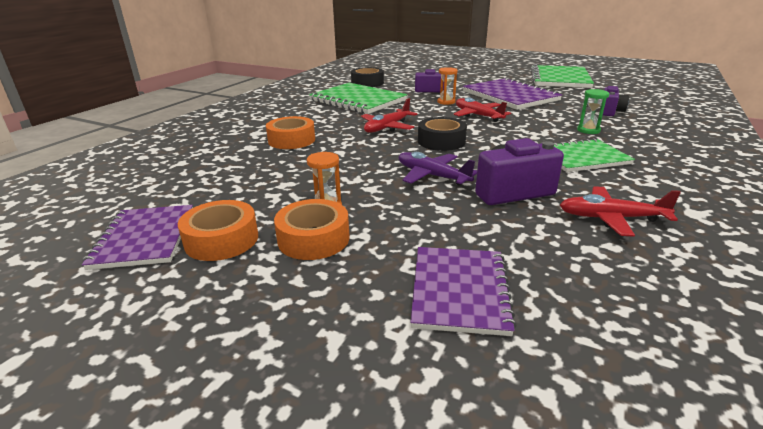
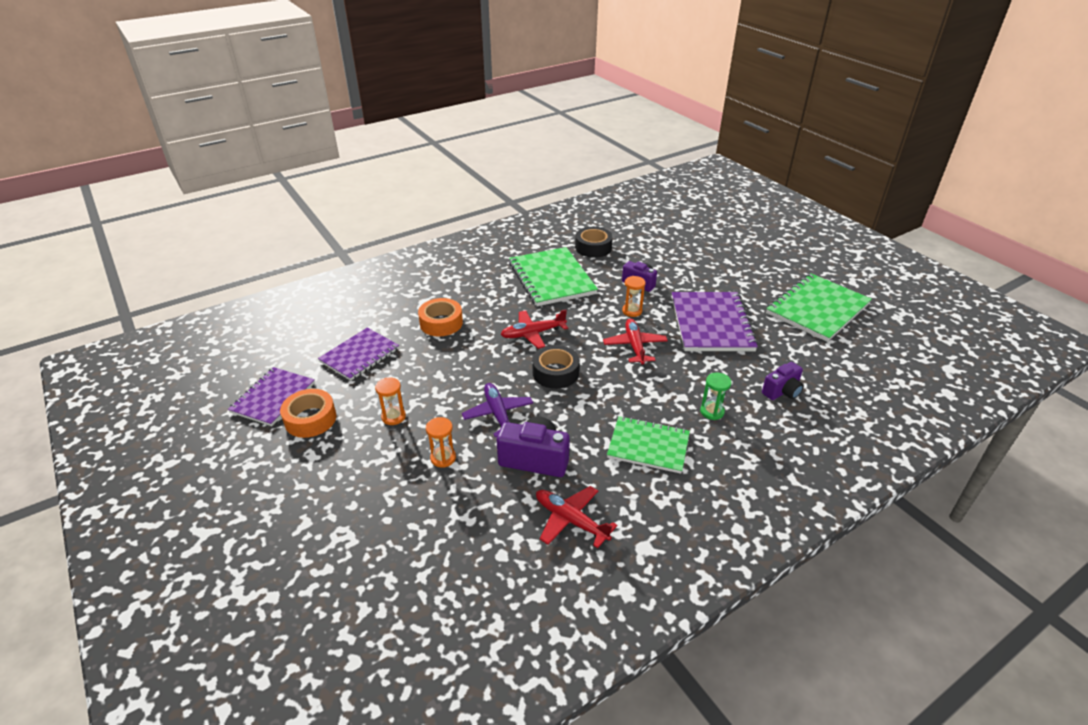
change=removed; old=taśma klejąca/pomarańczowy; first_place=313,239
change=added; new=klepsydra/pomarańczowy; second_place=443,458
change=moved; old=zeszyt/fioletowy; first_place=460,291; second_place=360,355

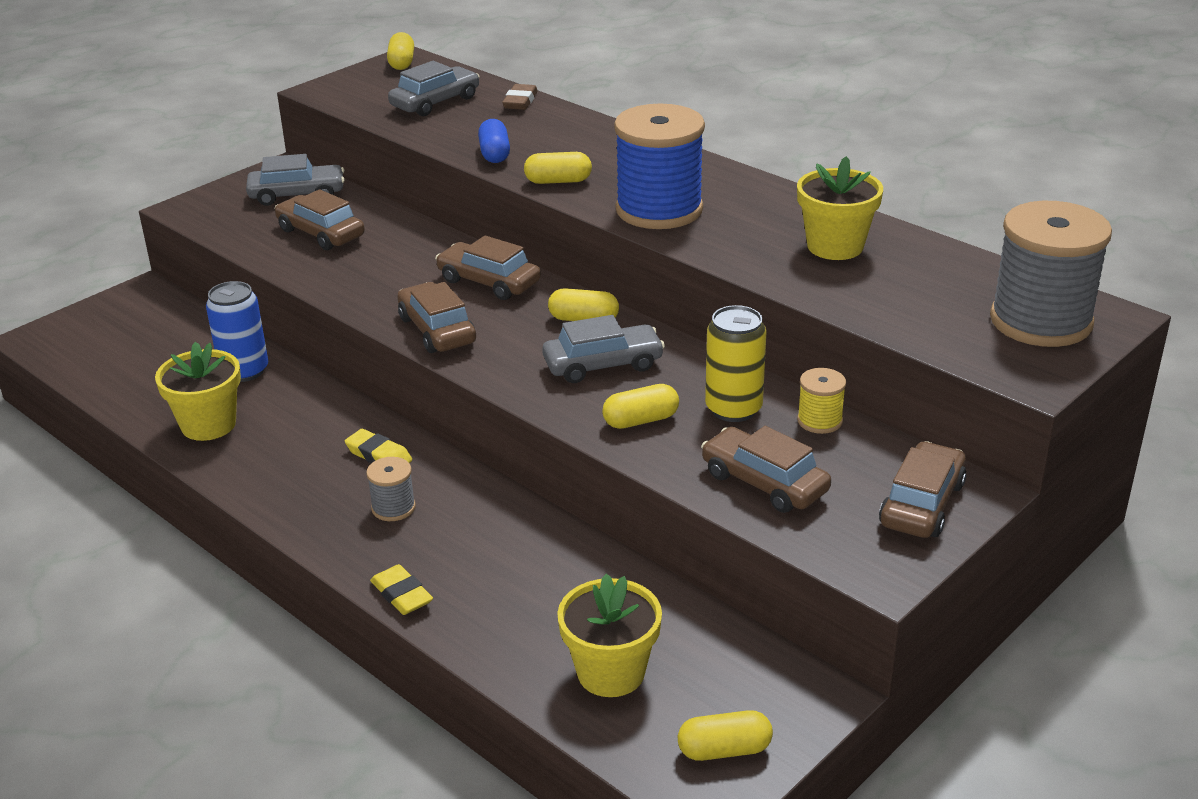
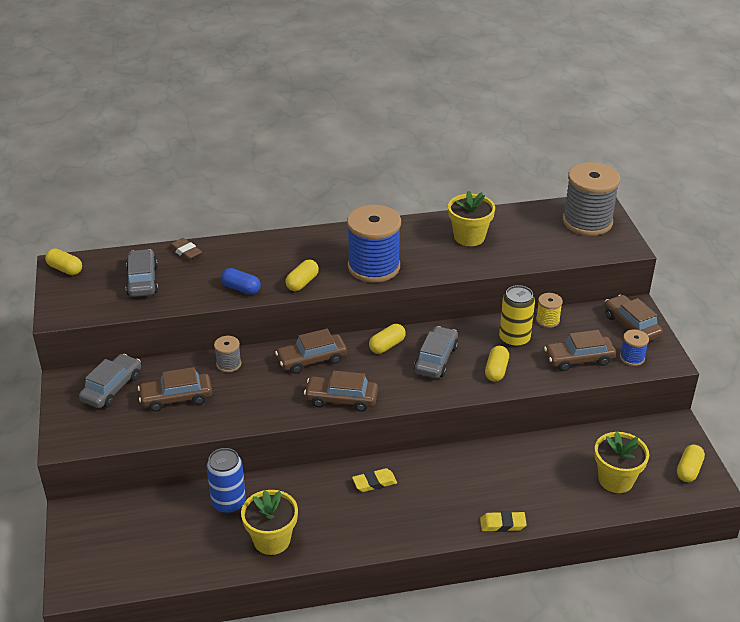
change=added; new=szpulka/niebieski; second_place=632,358
change=moved; old=szpulka/szary; first_place=393,508; second_place=228,364

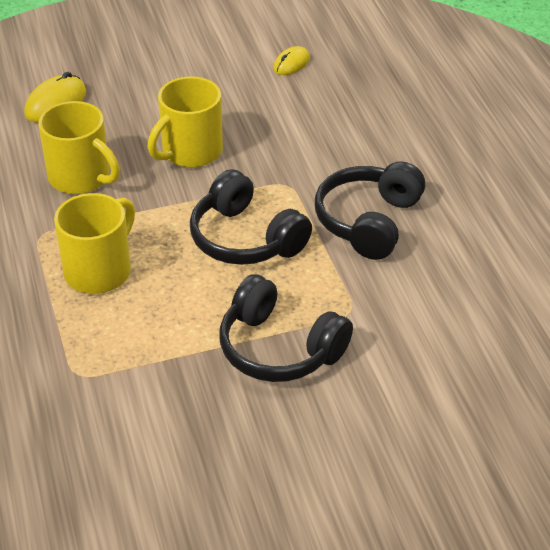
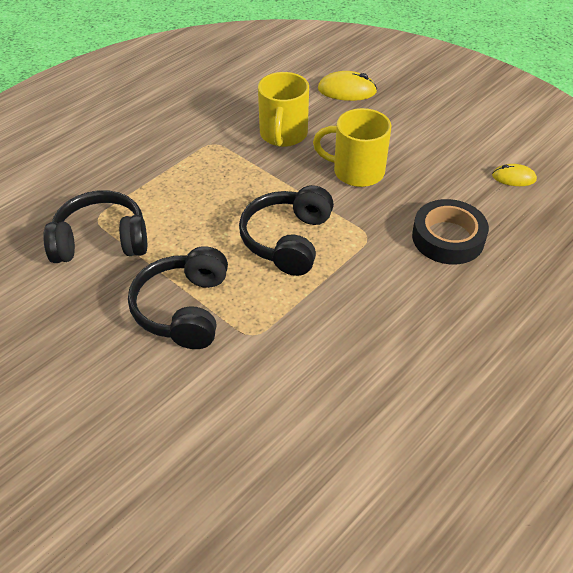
change=removed; old=kubek/żółty; first_place=99,271
change=added; new=taśma klejąca/czarny; second_place=448,238
change=moved; old=słuchawki/czarny; first_place=369,222; second_place=101,241

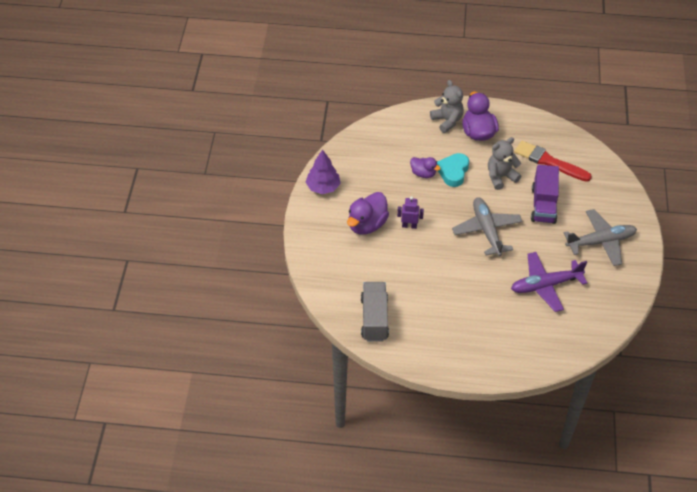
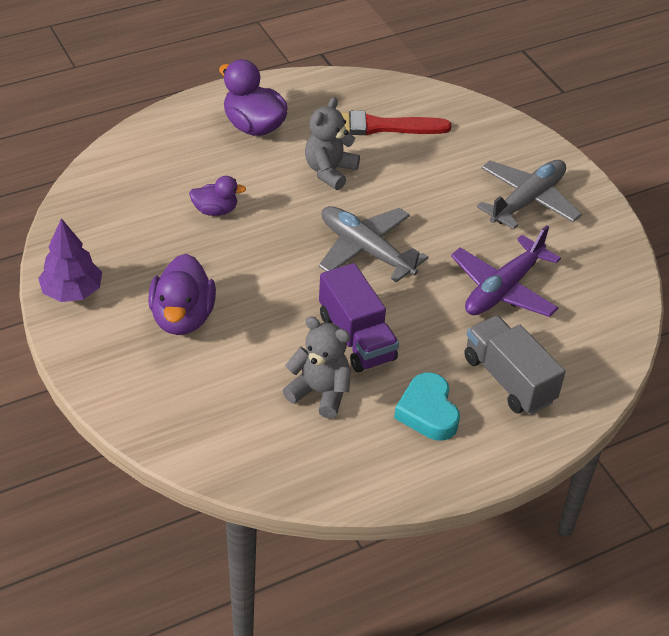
change=removed; old=robot/fioletowy; first_place=409,226
change=moved; old=ciężarówka/szary; first_place=374,319; second_place=508,380
change=moved; old=miś/szary; first_place=447,121; second_place=320,392
change=moved; old=serce/turkusowy; first_place=453,172; second_place=428,412
change=moved; old=ciężarówka/fioletowy; first_place=543,205; second_place=356,337

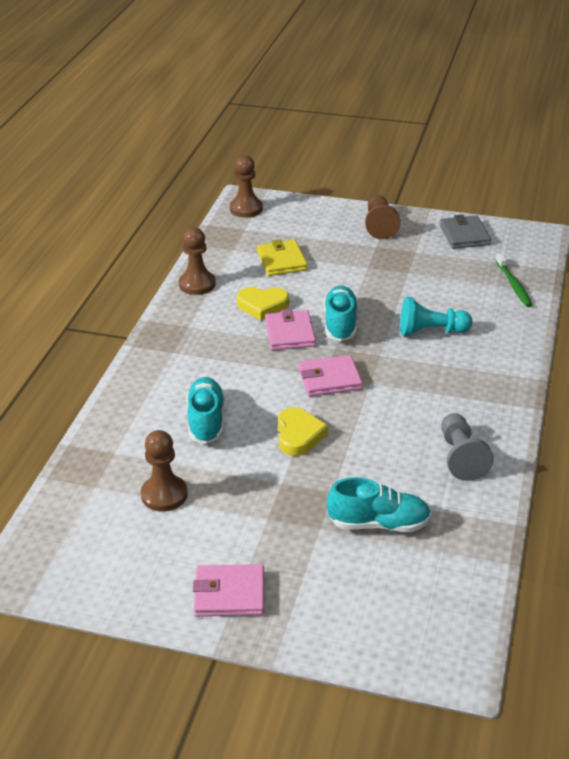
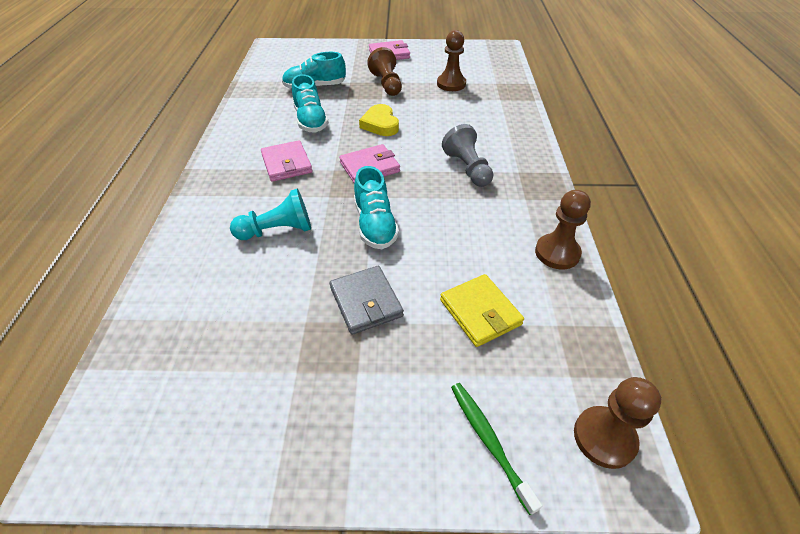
change=removed; old=serce/żółty; first_place=262,306
change=moved; old=but/turkusowy; first_place=206,421; second_place=310,121
change=moved; old=portfel/różowy; first_place=290,333; second_place=287,164
change=moved; old=pionek/brązowy; first_place=379,226; second_place=387,84
change=moved; old=portfel/szary; first_place=464,235; second_place=366,302
change=moved; old=pionek/szary; first_place=461,457; second_place=467,168
change=moved; old=szczoteczka do zębów/zielony; first_place=513,285; second_place=489,441

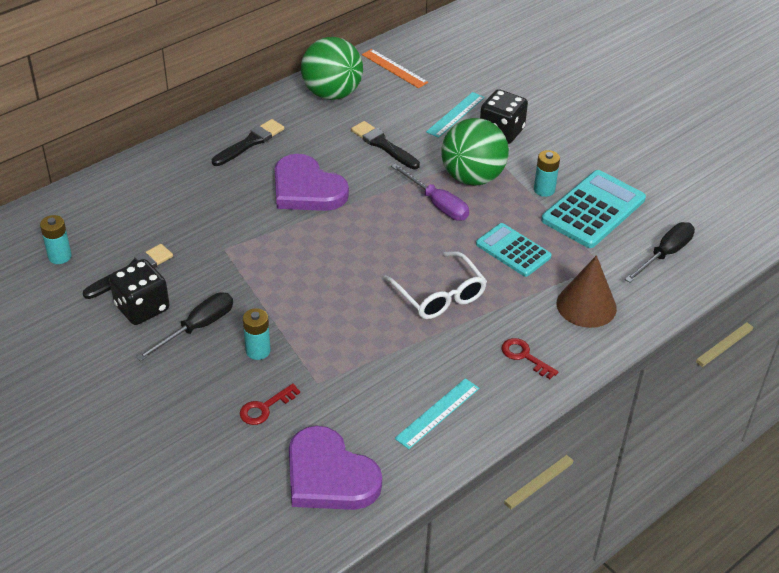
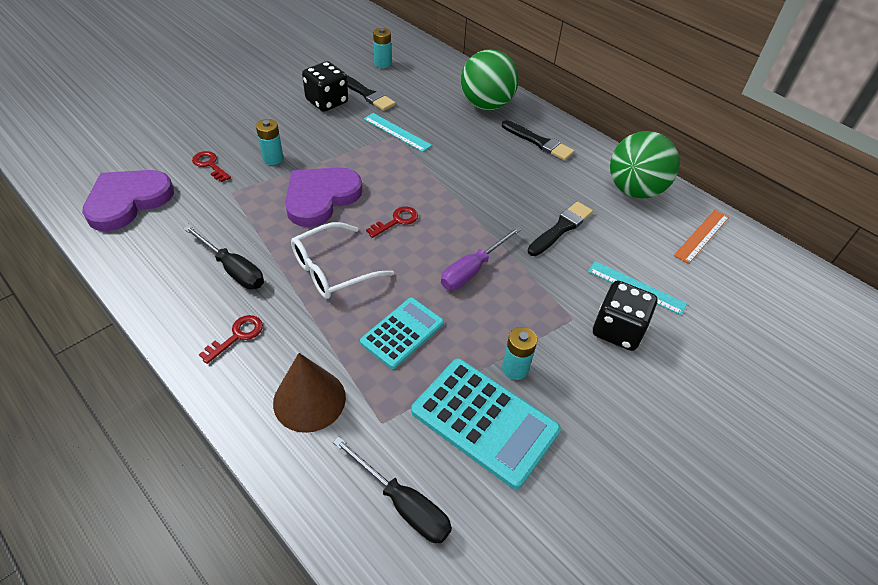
change=added; new=klucz/czerwony; second_place=396,221
change=moved; old=śrubokręt/czarny; first_place=197,328; second_place=233,269
change=moved; old=serce/fioletowy; first_place=306,189; second_place=321,198
change=moved; old=linijka/turkusowy; first_place=437,413; second_place=397,132
change=moved; old=piłka/zielony; first_place=472,177; second_place=486,105

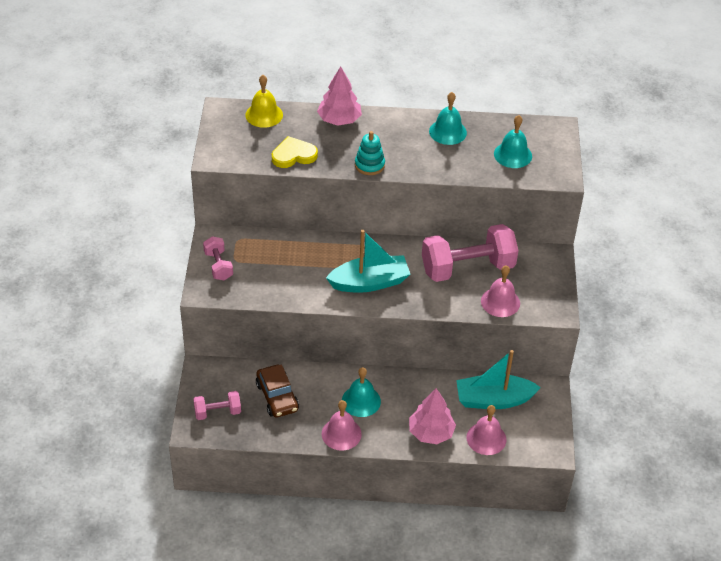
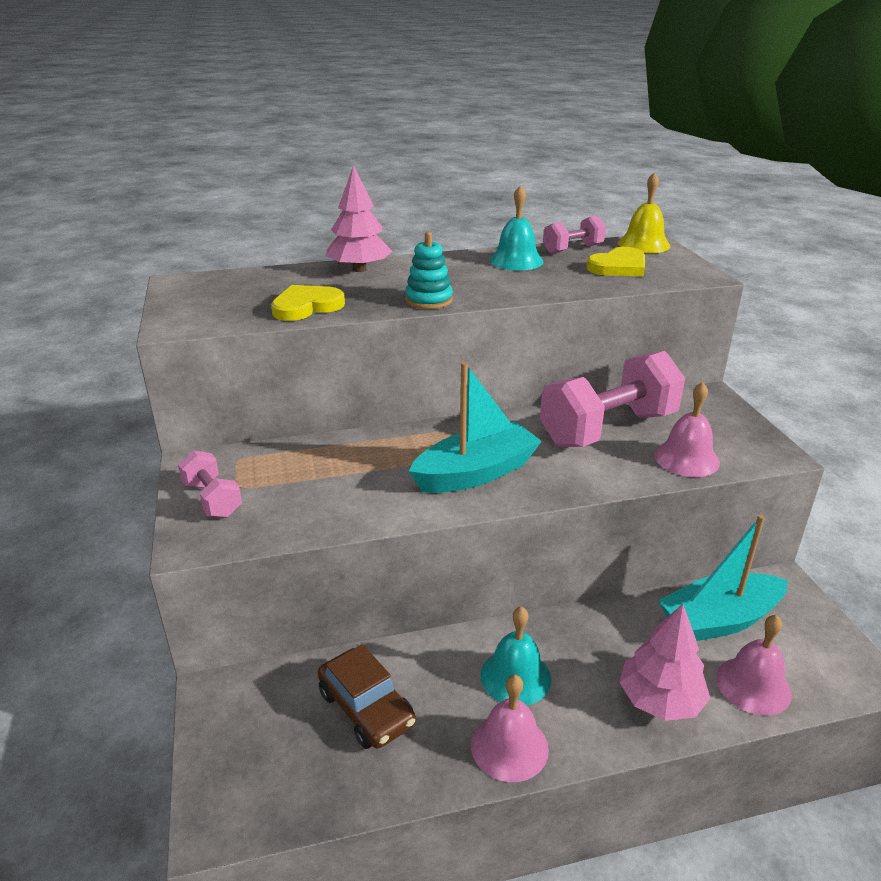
change=moved; old=hantel/różowy; first_place=217,412; second_place=572,249
change=moved; old=dzwonek/żółty; first_place=264,115; second_place=643,244
change=replaced; old=dzwonek/turkusowy; new=serce/żółty; first_place=513,155; second_place=618,267

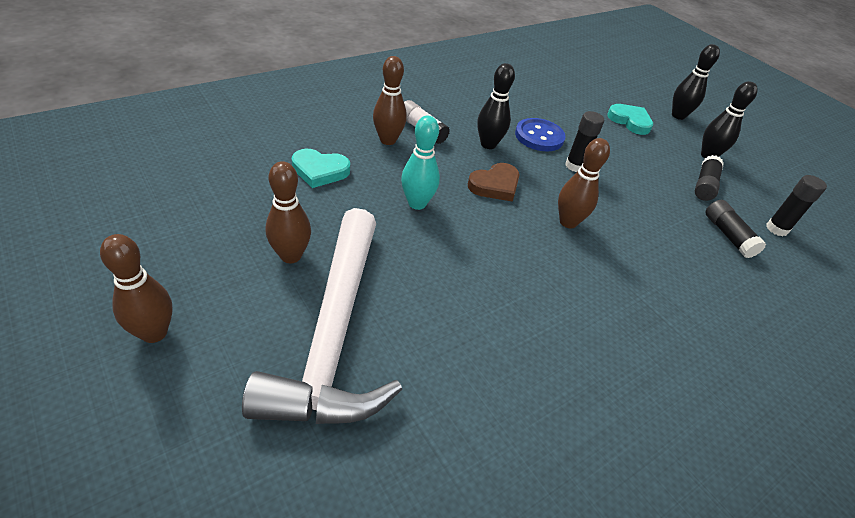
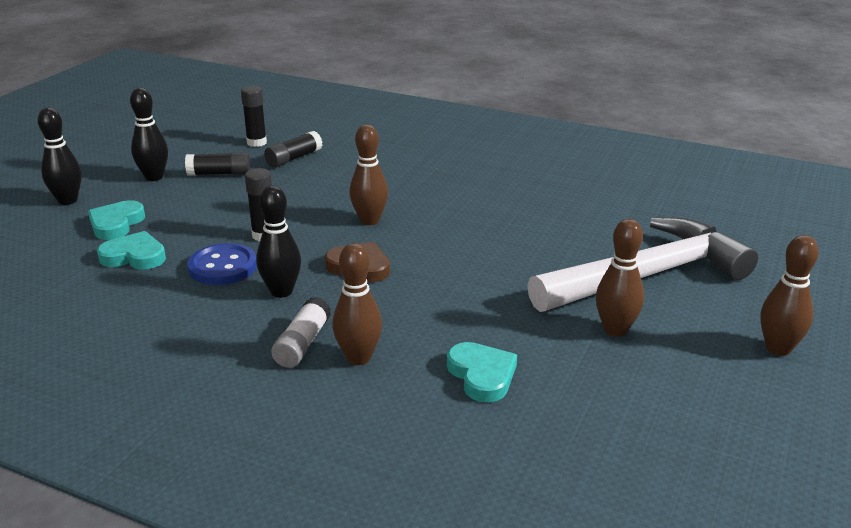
change=removed; old=kręgiel/turkusowy; first_place=417,203
change=added; new=serce/turkusowy; second_place=134,256

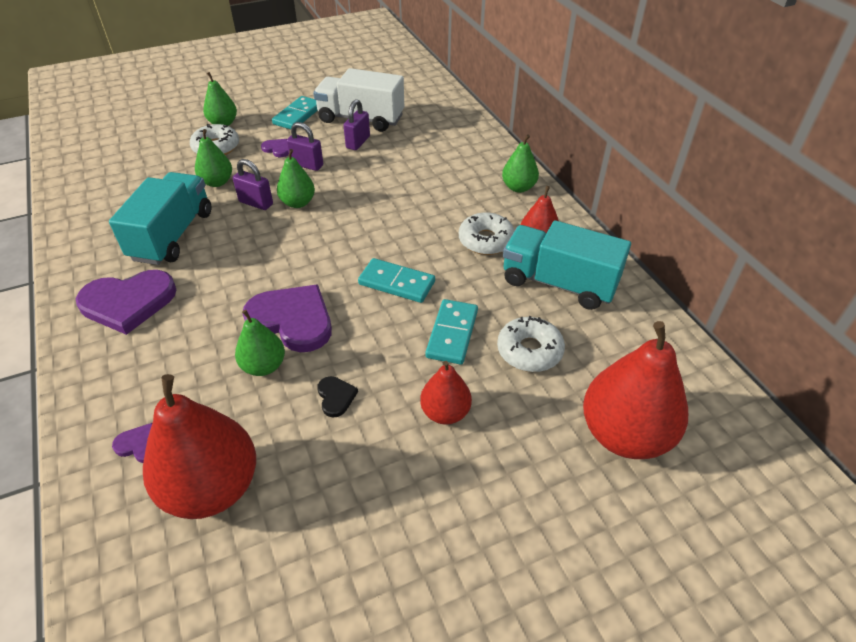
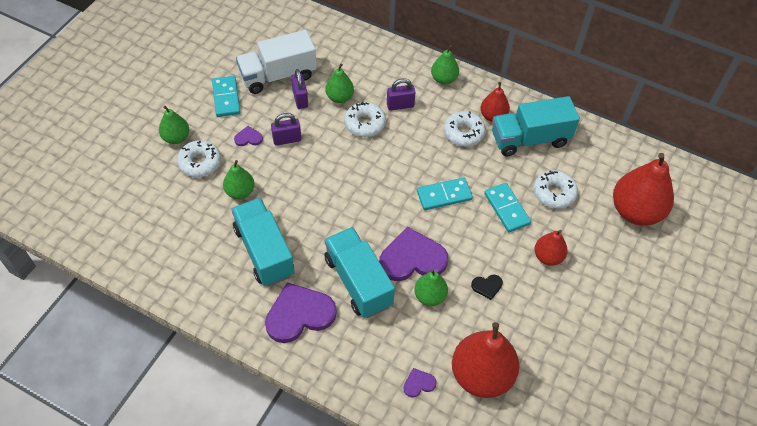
change=added; new=ciężarówka/turkusowy; second_place=358,282
change=added; new=donut/biały; second_place=365,124
change=moved; old=kłódka/fioletowy; first_place=256,203; second_place=400,105
change=moved; old=gruszka/zielony; first_place=298,203; second_place=339,97
change=turned; old=serce/fioletowy; first_place=128,302; second_place=299,314; degrees=-150
change=turned; old=serce/czarny; first_place=336,397; second_place=487,286; degrees=135

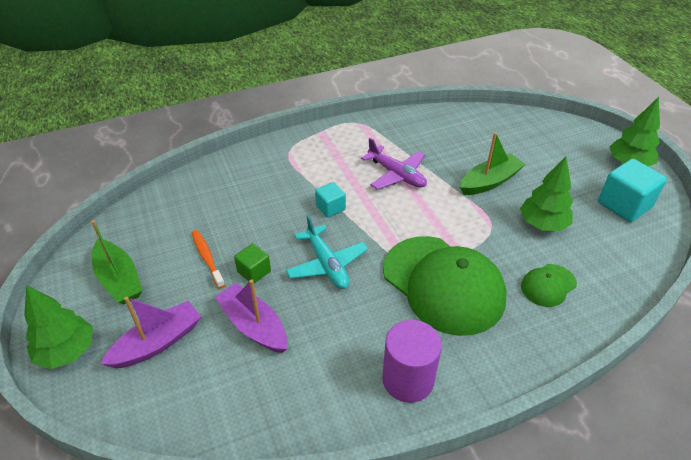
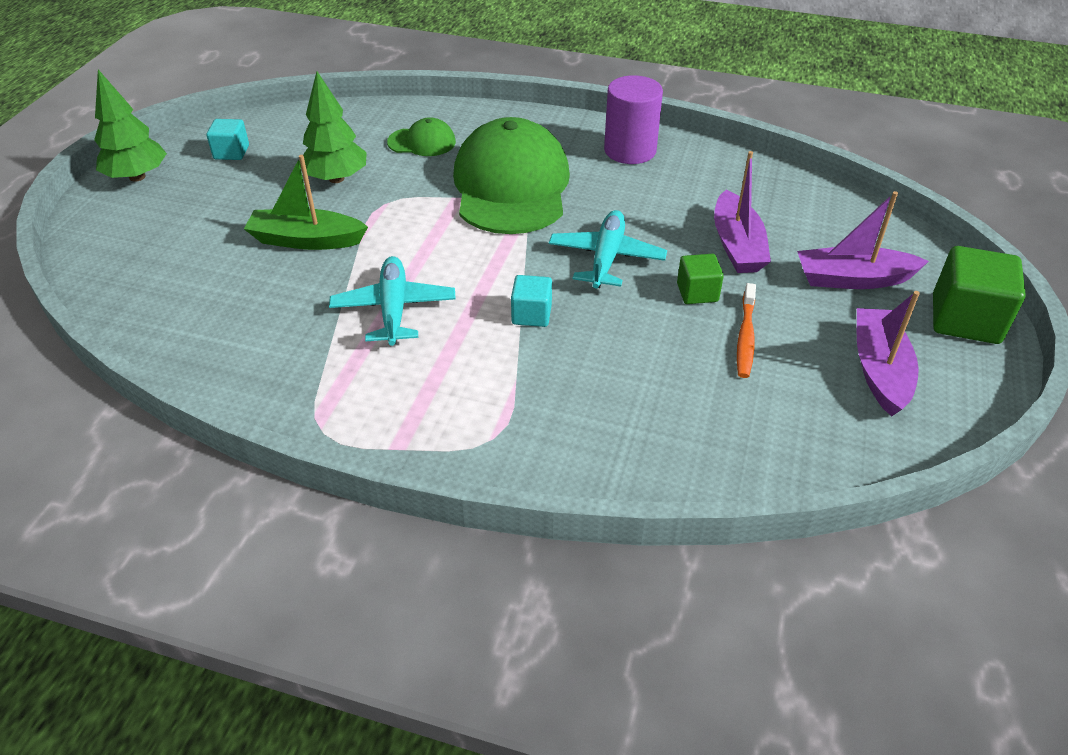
change=replaced; old=drzewko/zielony; new=sześcian/zielony; first_place=67,351; second_place=965,319
change=recoloured; old=łódka/zielony; new=łódka/fioletowy; first_place=119,279; second_place=879,370
change=recoloured; old=samolot/fioletowy; new=samolot/turkusowy; first_place=397,175; second_place=394,309
change=resized; old=sześcian/turkusowy; first_place=624,205; second_place=231,152; factor=0.57

